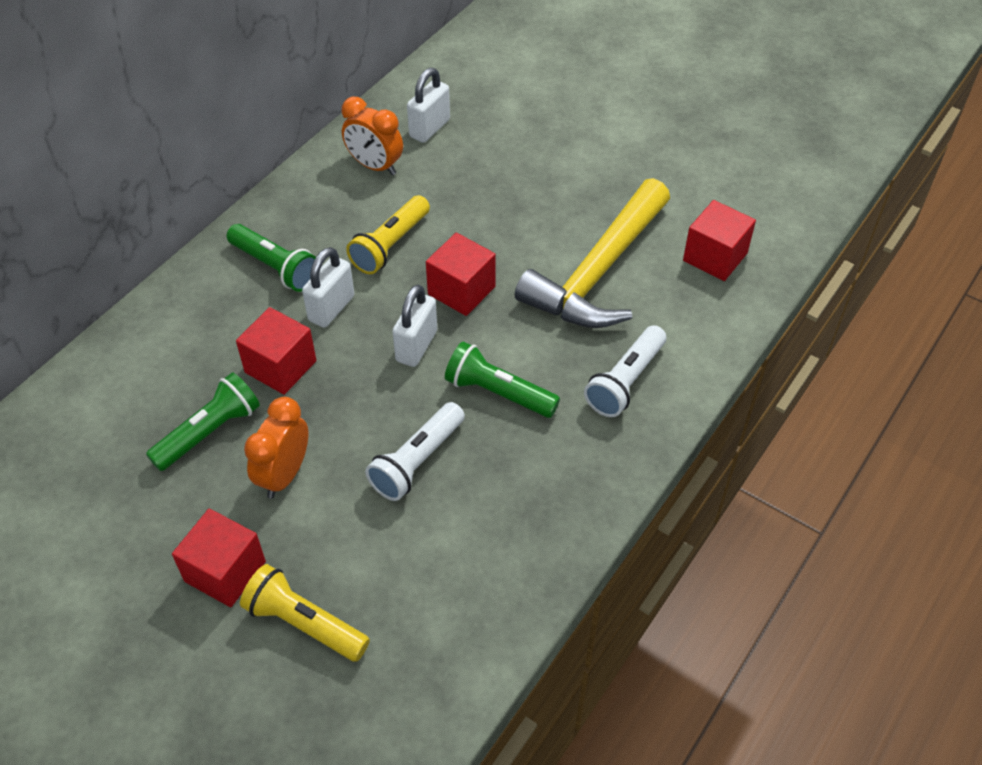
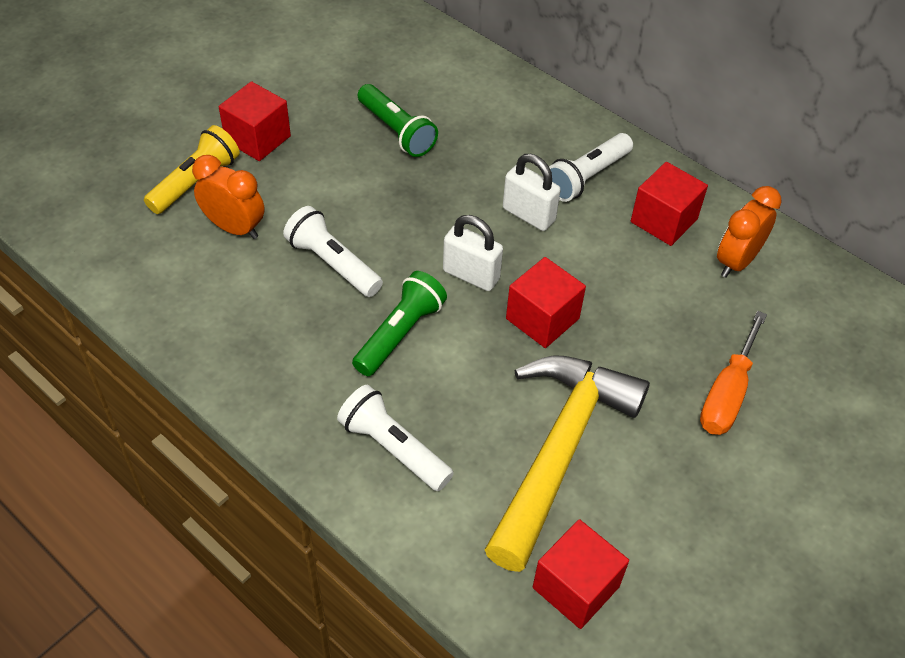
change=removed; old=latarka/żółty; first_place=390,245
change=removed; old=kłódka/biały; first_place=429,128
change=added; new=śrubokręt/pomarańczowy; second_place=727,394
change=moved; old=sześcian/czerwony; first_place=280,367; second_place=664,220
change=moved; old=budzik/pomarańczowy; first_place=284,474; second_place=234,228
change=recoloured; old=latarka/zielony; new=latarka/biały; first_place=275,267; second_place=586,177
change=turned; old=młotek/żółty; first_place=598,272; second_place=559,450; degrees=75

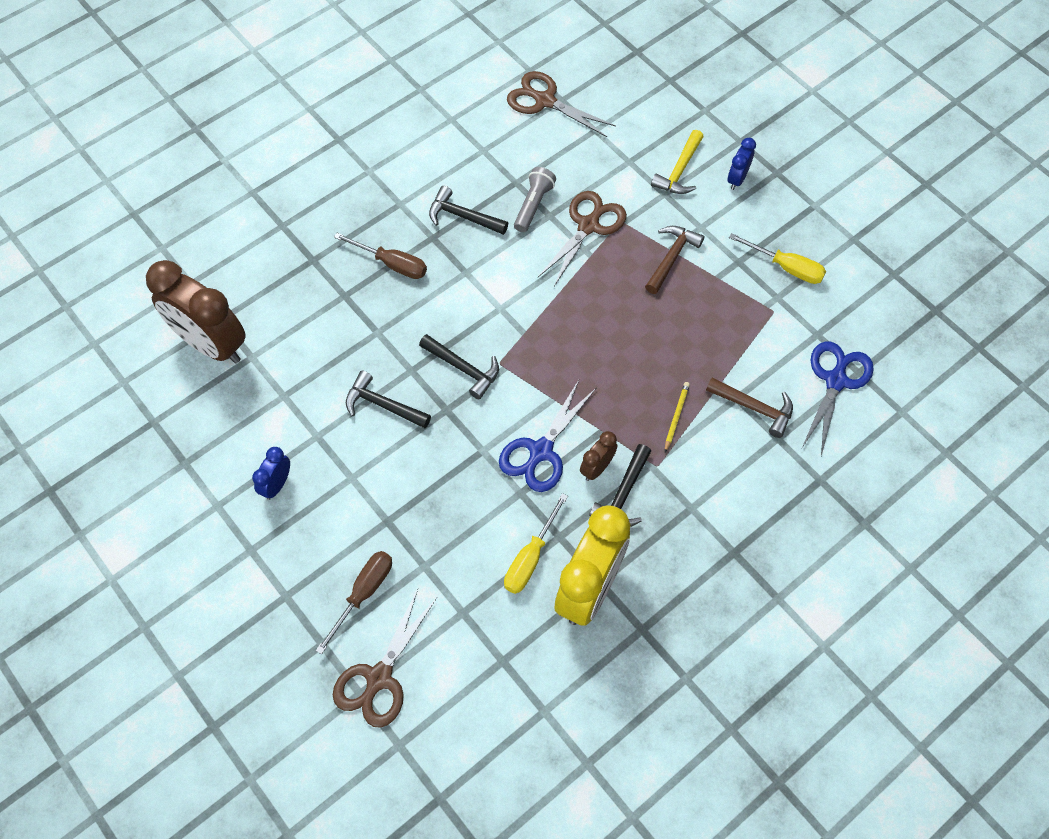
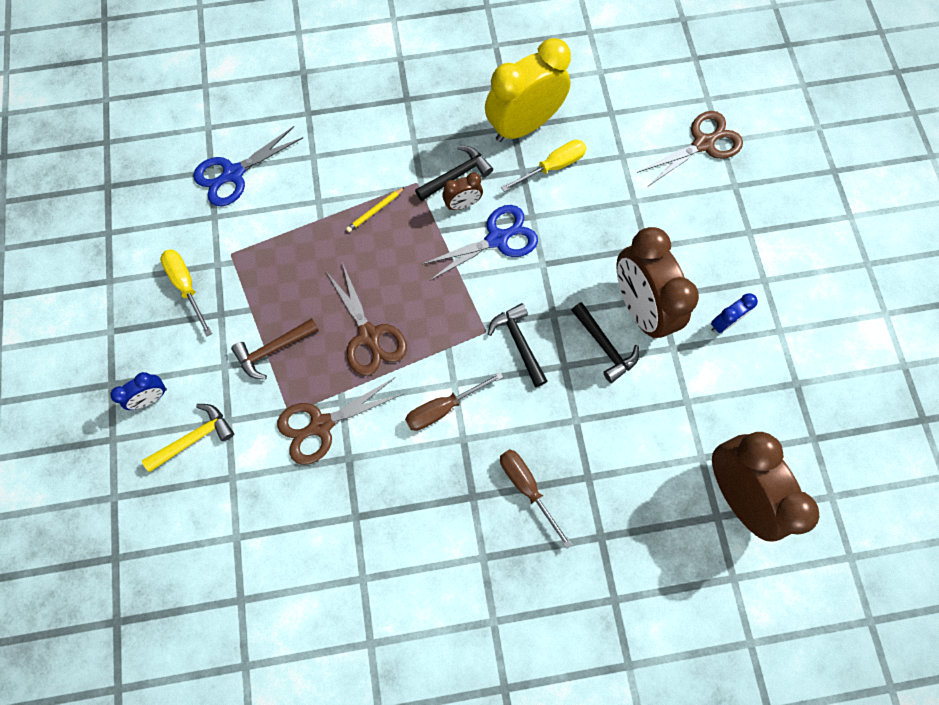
change=removed; old=młotek/czarny; first_place=463,216
change=removed; old=latarka/szary; first_place=533,205
change=removed; old=młotek/brązowy; first_place=754,408
change=added; new=budzik/brązowy; second_place=639,307
change=moved; old=śrubokręt/brązowy; first_place=363,593; second_place=443,408
change=moved; old=nożyczki/brązowy; first_place=545,101; second_place=369,335

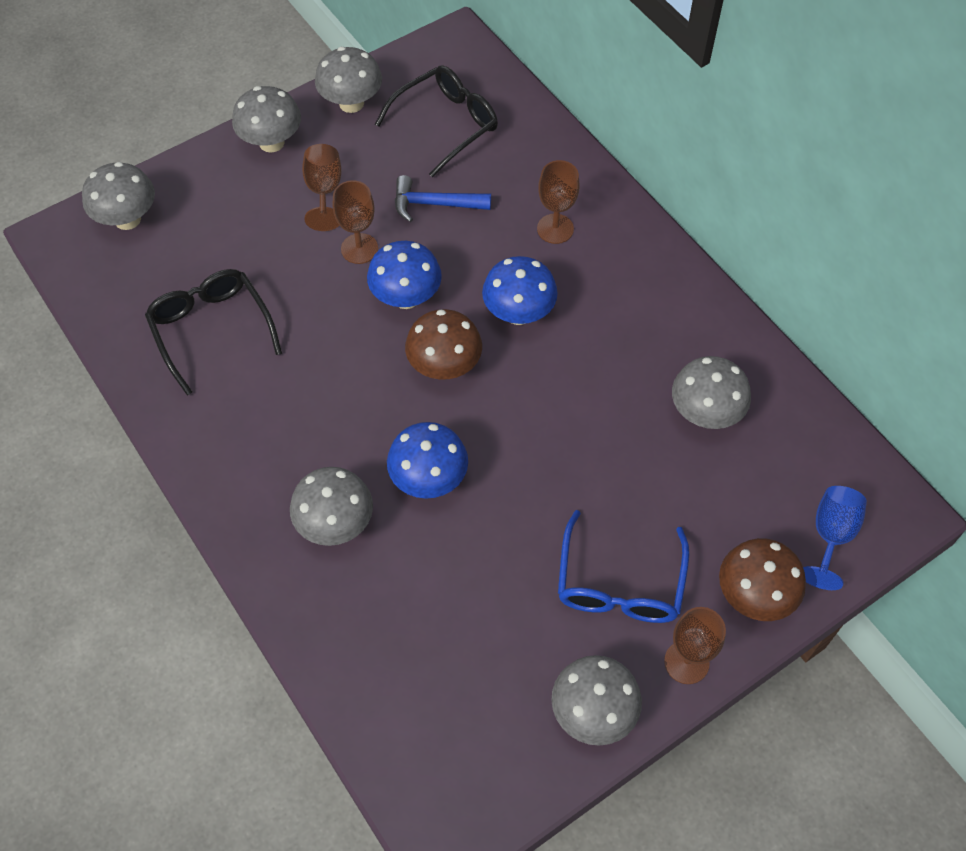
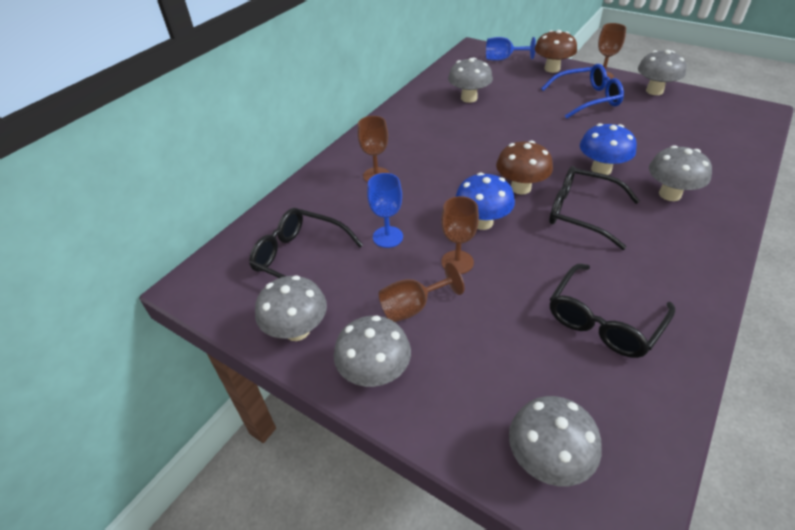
change=removed; old=grzyb/niebieski; first_place=518,313
change=added; new=okulary/czarny; second_place=581,213
change=replaced; old=młotek/niebieski; new=kielich/niebieski; first_place=434,204; second_place=388,237

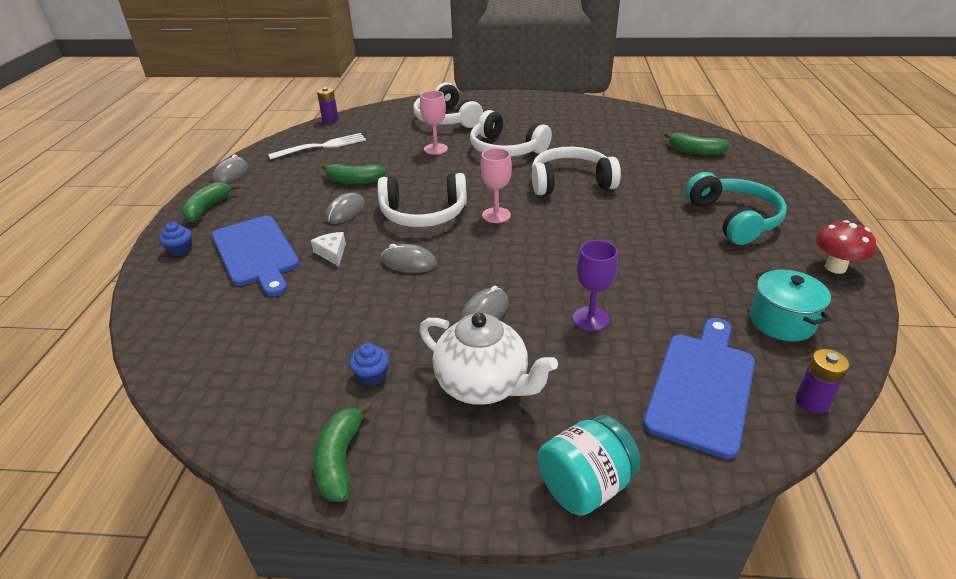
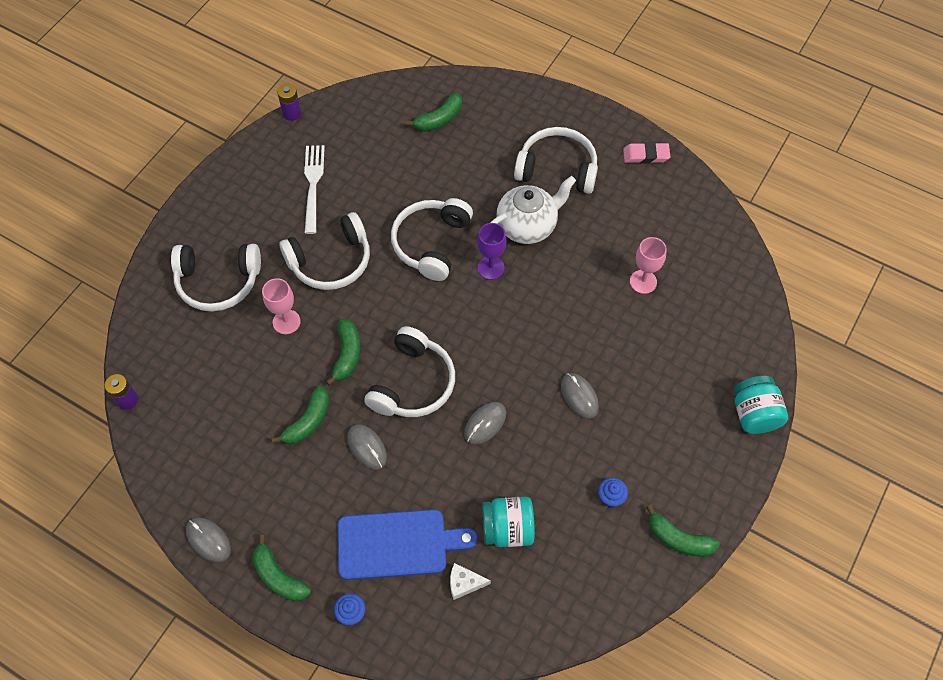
change=removed; old=deska do krojenia/niebieski; first_place=702,387
change=removed; old=garnek/turkusowy; first_place=781,321
change=added; new=banan/zielony; second_place=347,355
change=added; new=słoik/turkusowy; second_place=507,529
change=moved; old=widelec/biały; first_place=322,146; second_place=313,185
change=moved; old=ser/biały; first_place=332,253; second_place=464,583
change=moved; old=imbryk/biały; first_place=483,385; second_place=527,226
change=moved; old=kielich/różowy; first_place=496,215; second_place=643,282
change=moved; old=kielich/fioletowy; first_place=591,319; second_place=490,268
change=moved; old=bateria/fioletowy; first_place=812,402; second_place=292,113
change=replaced; old=grzyb/czerwony; new=gumka do mazania/różowy; first_place=835,267; second_place=646,155
change=recoloured; old=słuchawki/turkusowy; new=słuchawki/biały; first_place=734,219; second_place=557,168

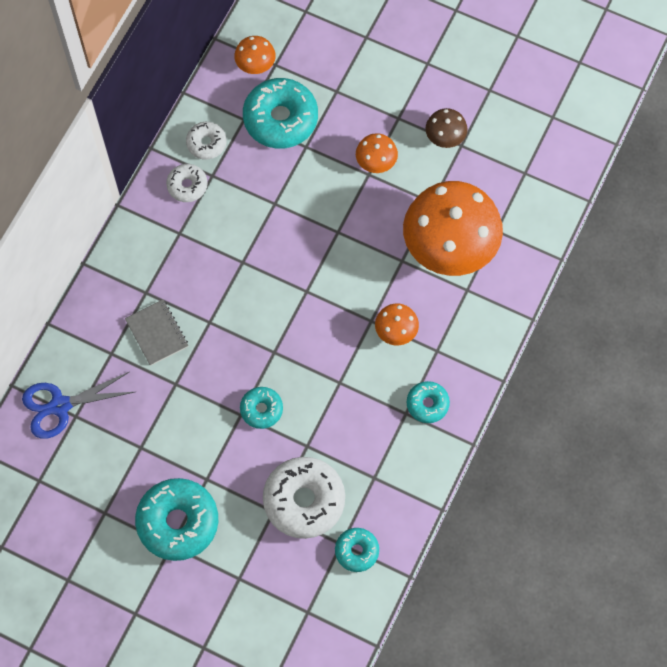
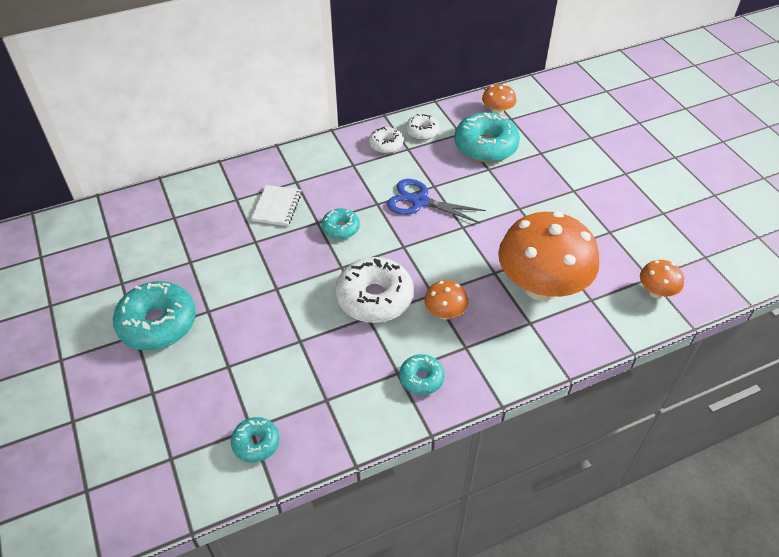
change=removed; old=grzyb/brązowy; first_place=445,137
change=moved; old=nożyczki/niebieski; first_place=60,406; second_place=420,201
change=moved; old=donut/turkusowy; first_place=261,409; second_place=341,228
change=moved; old=donut/biały; first_place=304,500; second_place=374,298
change=moved; old=grzyb/pomarańczowy; first_place=376,162; second_place=656,292
change=recoloured; old=zeszyt/szary; new=zeszyt/biały; first_place=157,333; second_place=277,206

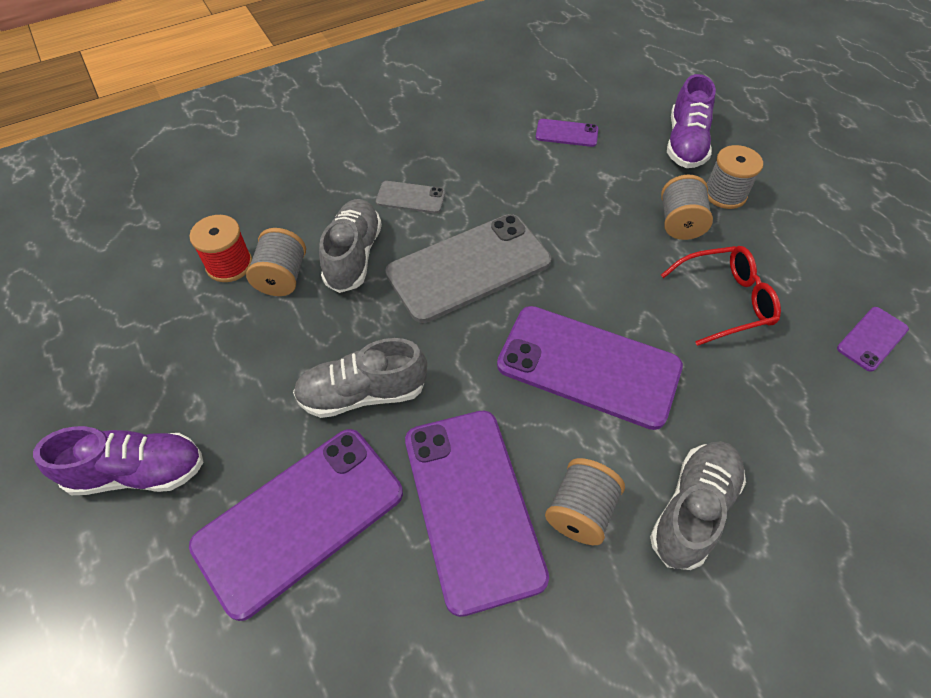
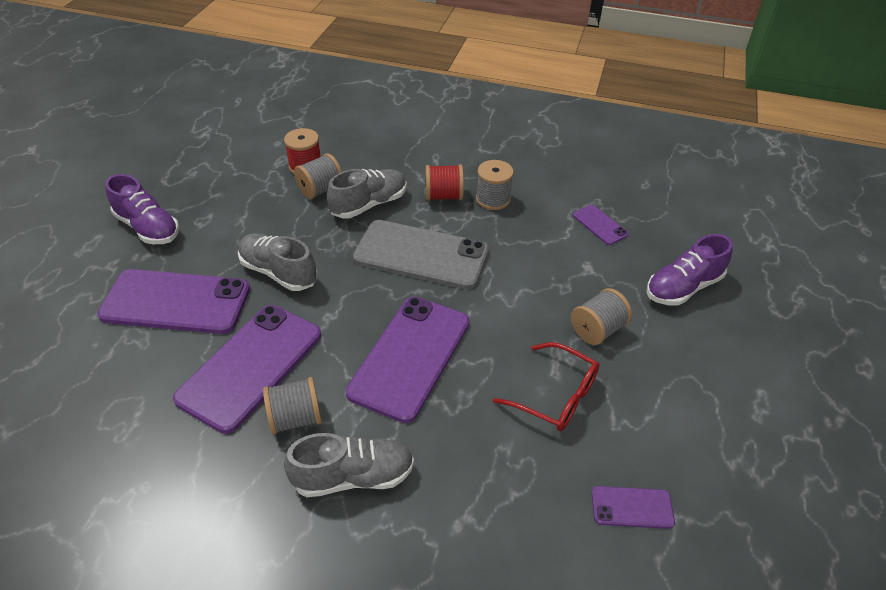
change=moved; old=szpulka/szary; first_place=725,194; second_place=493,199
change=replaced; old=telefon/szary; new=szpulka/czerwony; first_place=410,197; second_place=443,196
change=turned; old=telefon/fioletowy; first_place=588,366; second_place=410,357; degrees=45

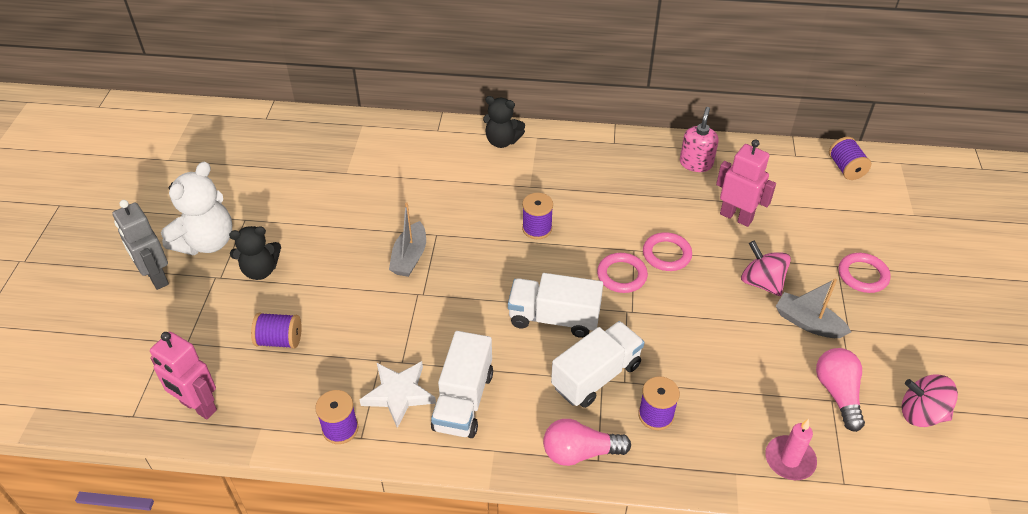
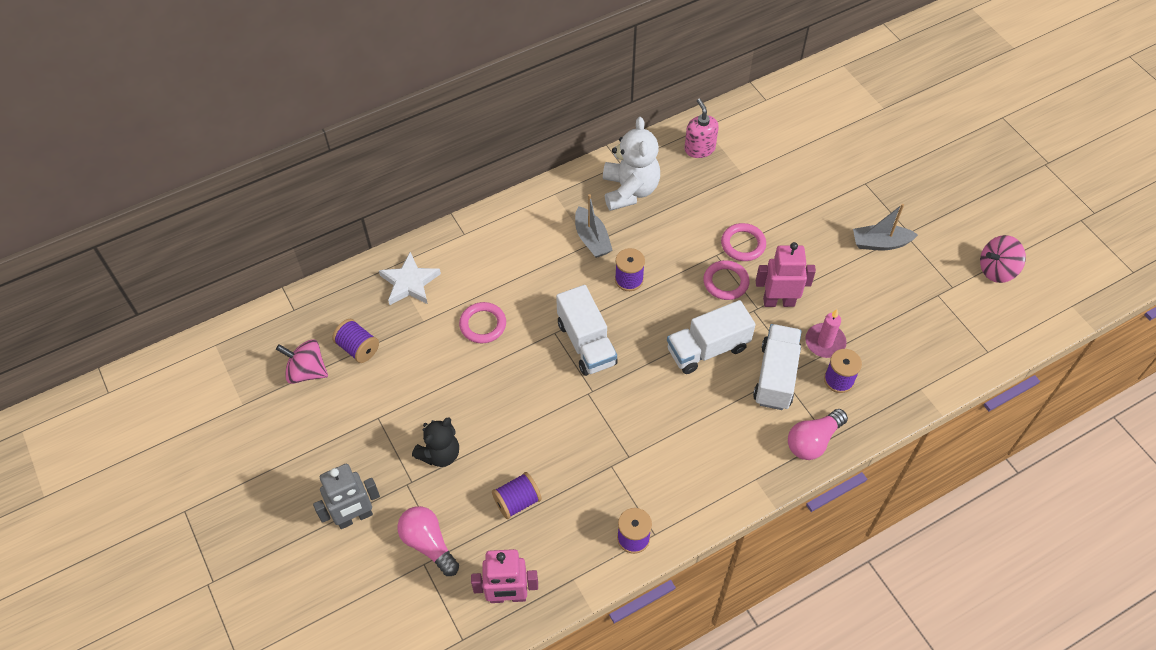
change=removed; old=miś/czarny; first_place=502,141
change=moved; old=miś/biały; first_place=206,242; second_place=629,190
change=moved; old=gwiazda/biały; first_place=398,394; second_place=409,283
change=moved; old=łódka/szary; first_place=409,257; second_place=592,239
change=moved; old=ciężarówka/biały; first_place=463,401; second_place=586,343
change=moved; old=robot/różowy; first_place=736,217; second_place=778,301
change=moved; old=bączek/różowy; first_place=761,282; second_place=307,371
change=moved; old=świeca/różowy; first_place=789,460; second_place=825,342
change=moved; old=żarówka/różowy; first_place=838,393; second_place=428,544
change=moved; old=szpulka/fioletowy; first_place=846,168; second_place=358,348
change=moved; old=pierścień/różowy; first_place=863,275; second_place=483,324
change=turned; old=robot/szary; first_place=156,277; second_place=355,517; degrees=-45

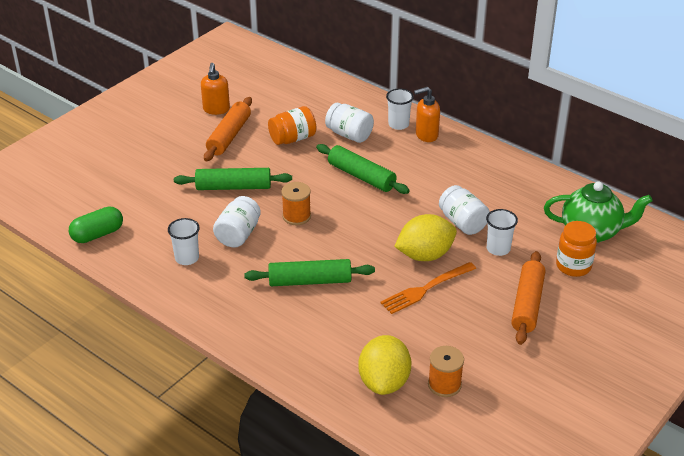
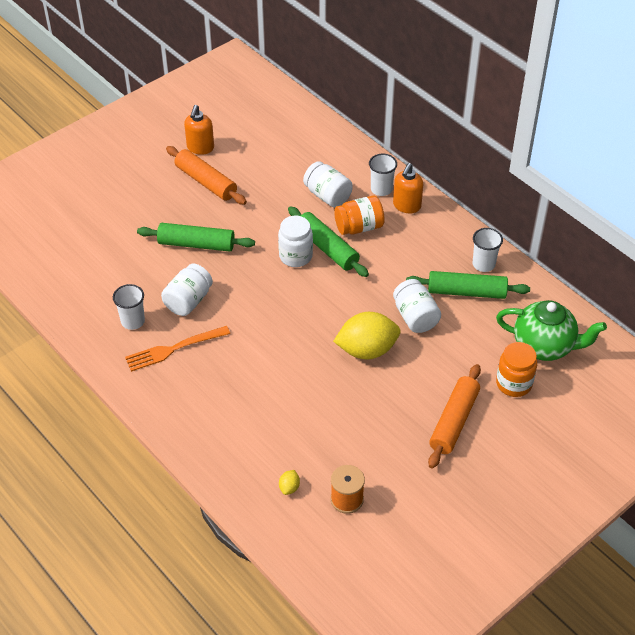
change=removed; old=kapsułka/zielony; first_place=97,234
change=removed; old=szpulka/pomarańczowy; first_place=296,216
change=added; new=słoik/biały; second_place=295,256
change=moved; old=wałek do ciasta/zielony; first_place=310,281; second_place=466,292
change=moved; old=słoik/pomarańczowy; first_place=293,139; second_place=359,227
change=moved; old=widelec/pomarańczowy; first_place=425,289; second_place=173,349
change=moved; old=szklanka/biały; first_place=498,249; second_place=483,264
change=turned; old=wałek do ciasta/pomarańczowy; first_place=229,136; second_place=206,182; degrees=-75
change=turned; old=dozownik mydła/pomarańczowy; first_place=426,135; second_place=406,206; degrees=-60
change=resized; old=cytryna/żółty; first_place=384,382; second_place=289,487; factor=0.4

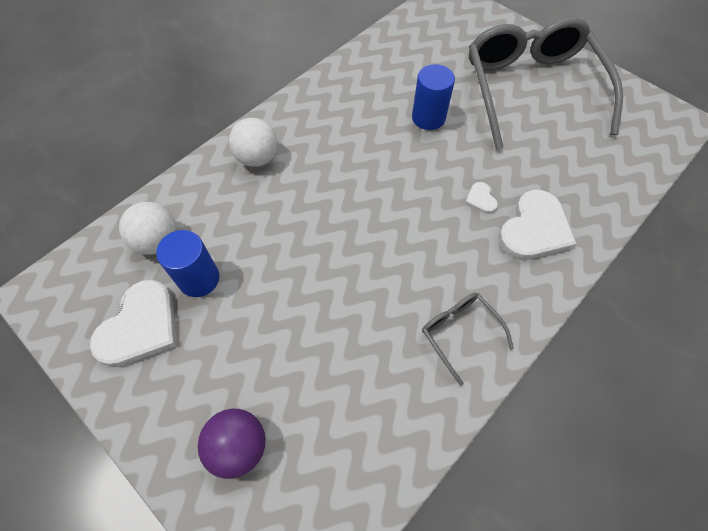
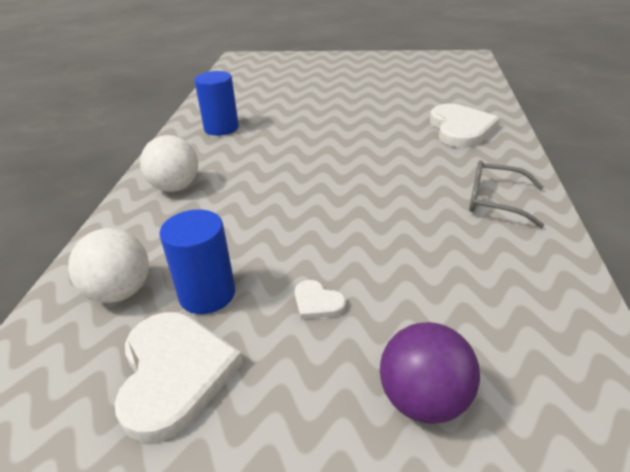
change=removed; old=okulary/szary; first_place=531,89
change=moved; old=walec/niebieski; first_place=428,118; second_place=221,128
change=moved; old=serce/biały; first_place=481,199; second_place=317,302

